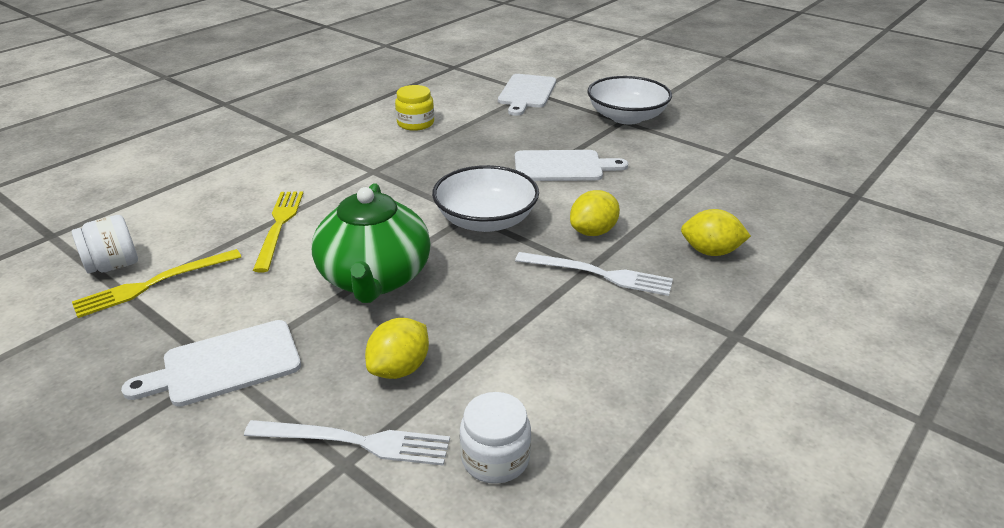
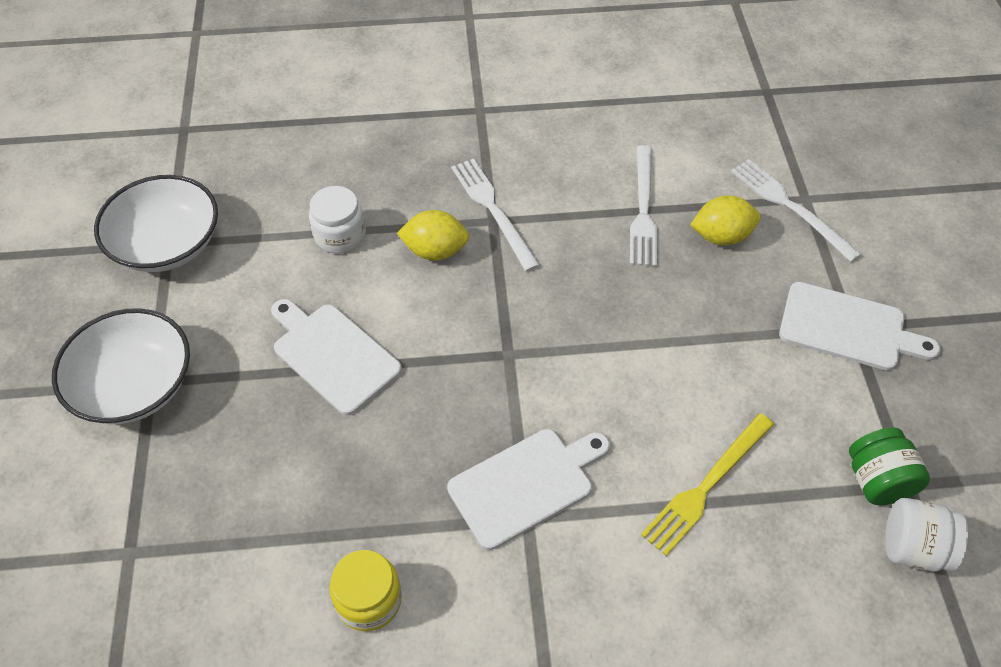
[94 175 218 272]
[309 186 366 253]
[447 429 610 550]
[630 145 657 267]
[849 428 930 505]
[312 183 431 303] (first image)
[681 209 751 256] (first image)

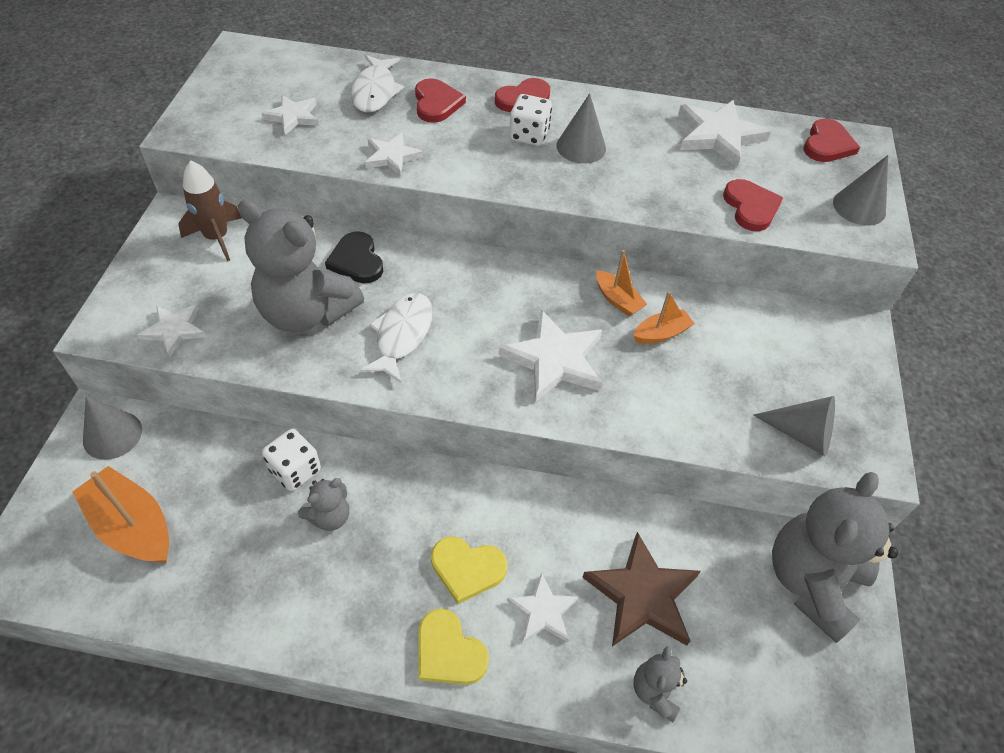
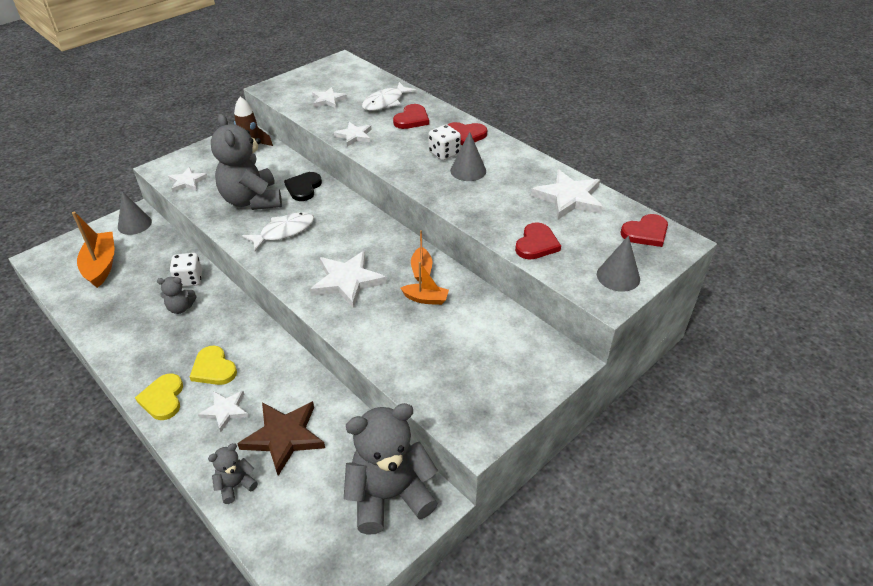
[753 396 835 456] (first image)

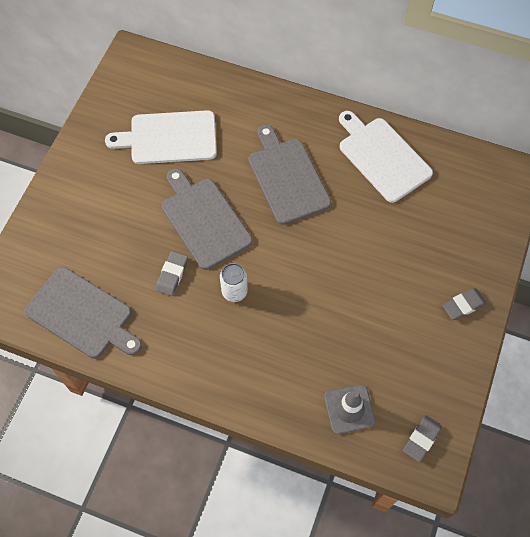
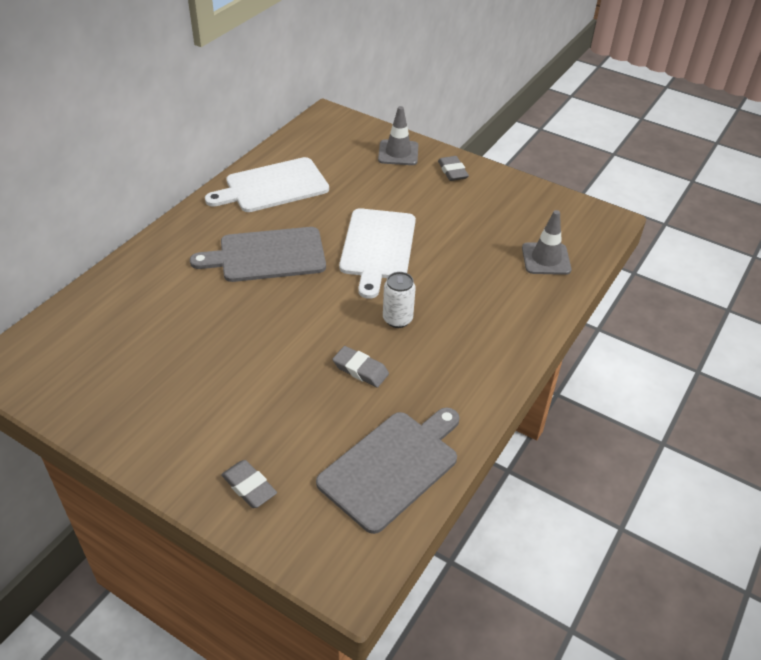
[221 460 277 508]
[339 208 416 299]
[378 106 418 165]
[162 169 252 270] (first image)

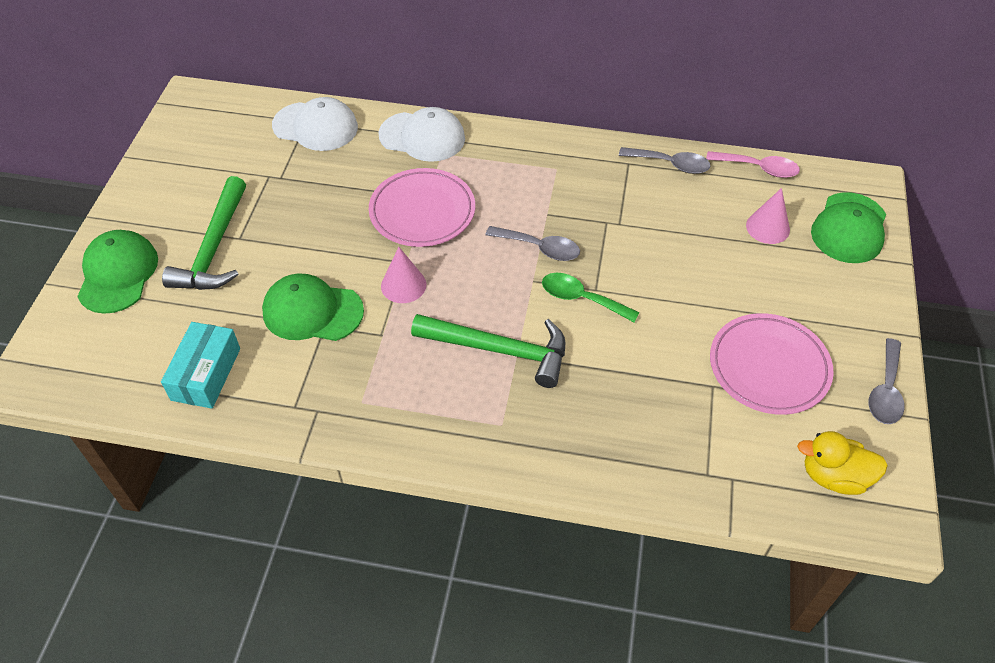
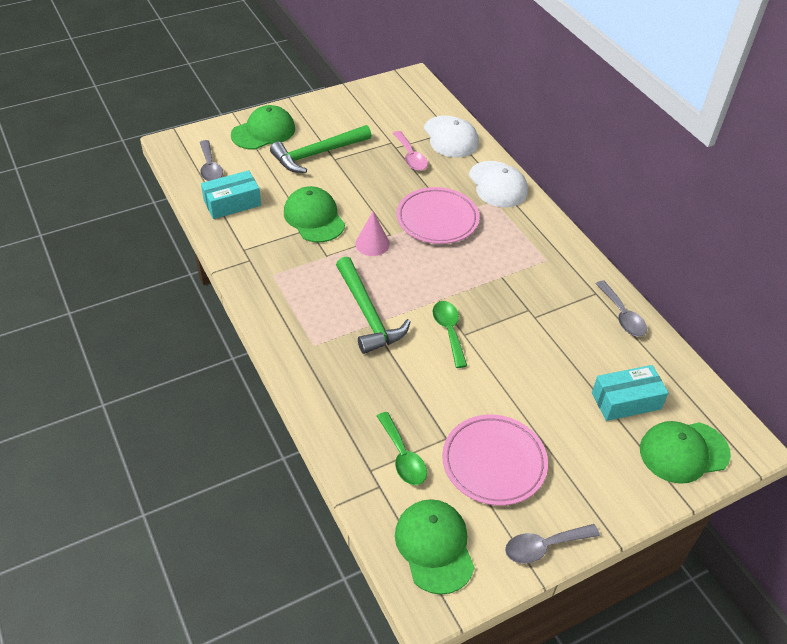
[200 140 223 181]
[377 412 427 485]
[393 131 428 171]
[395 499 475 595]
[592 365 669 421]

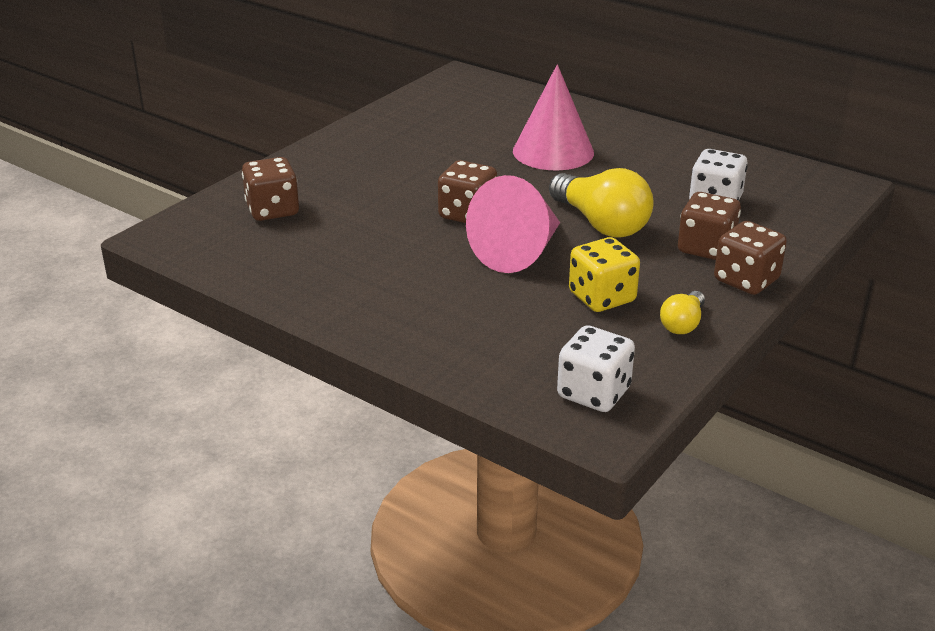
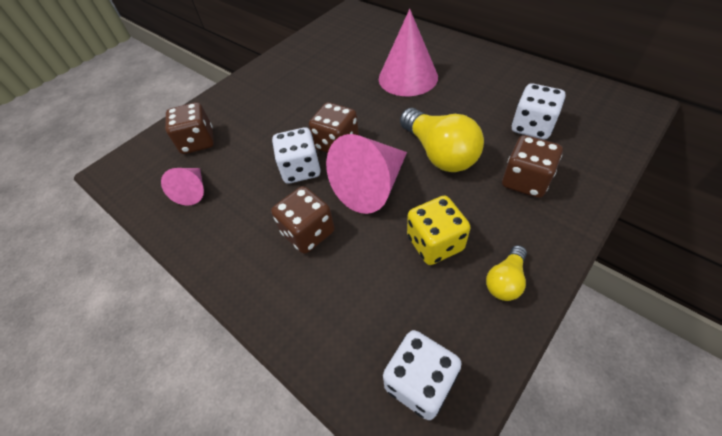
[161 168 204 206]
[271 186 335 254]
[272 127 321 184]

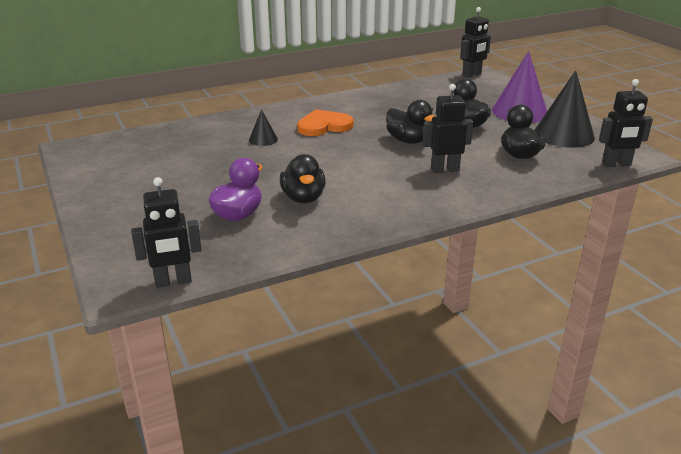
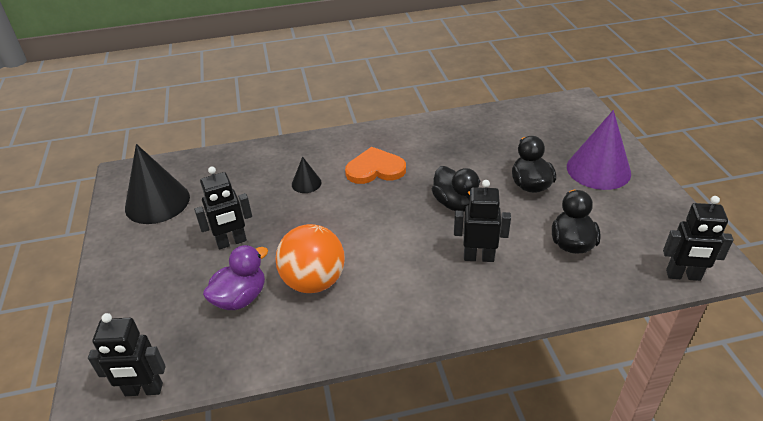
[125 144 190 224]
[194 166 252 250]
[275 224 345 293]

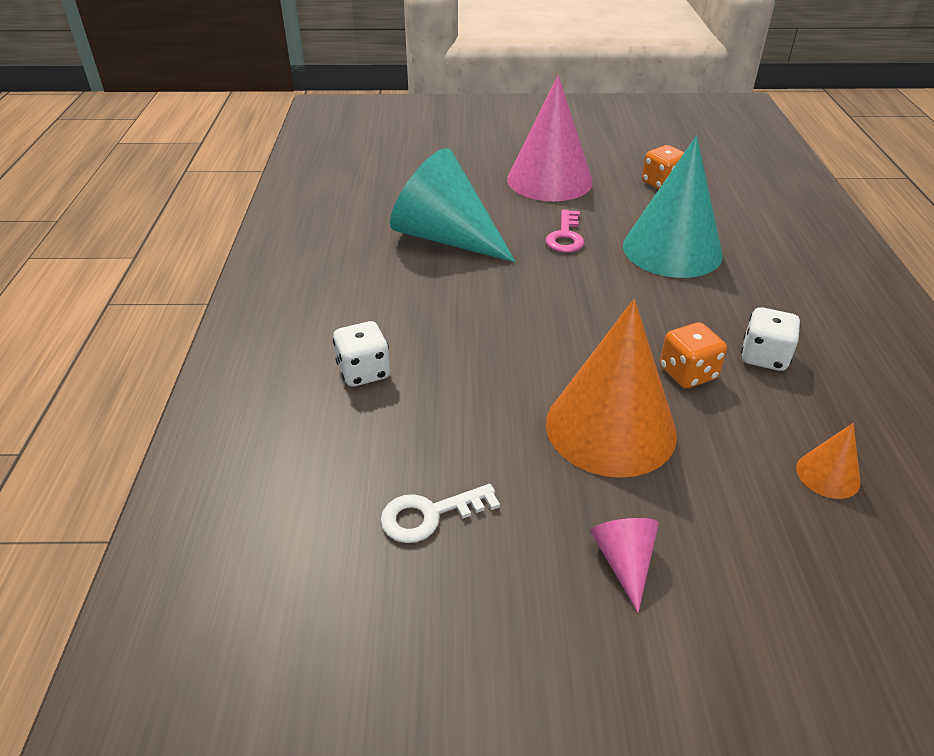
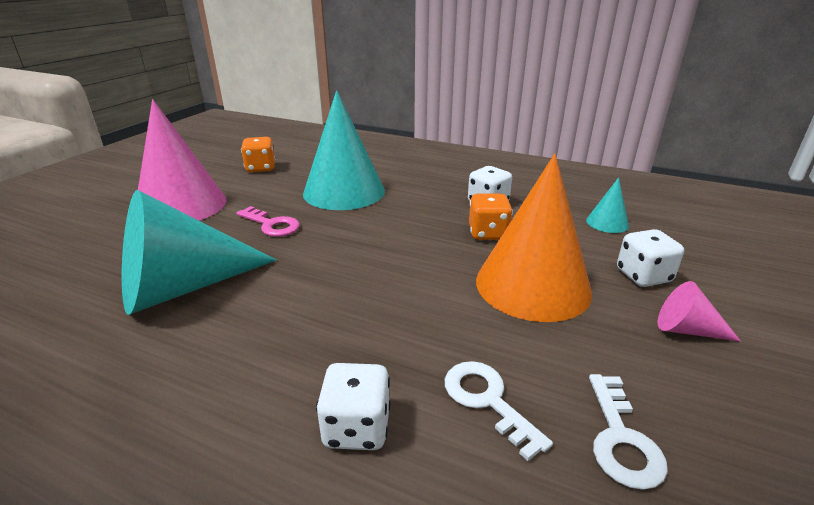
[445 361 553 461]
[586 177 629 233]
[617 229 684 287]

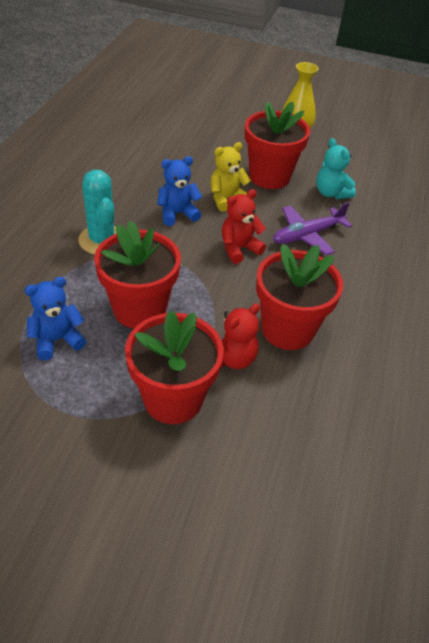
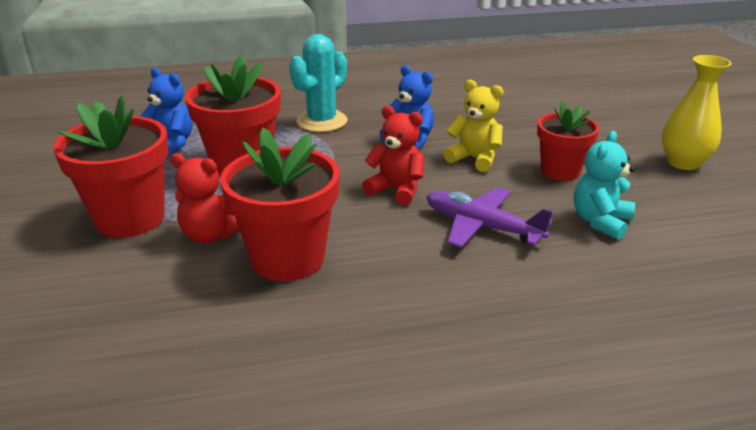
[537 101 599 181]

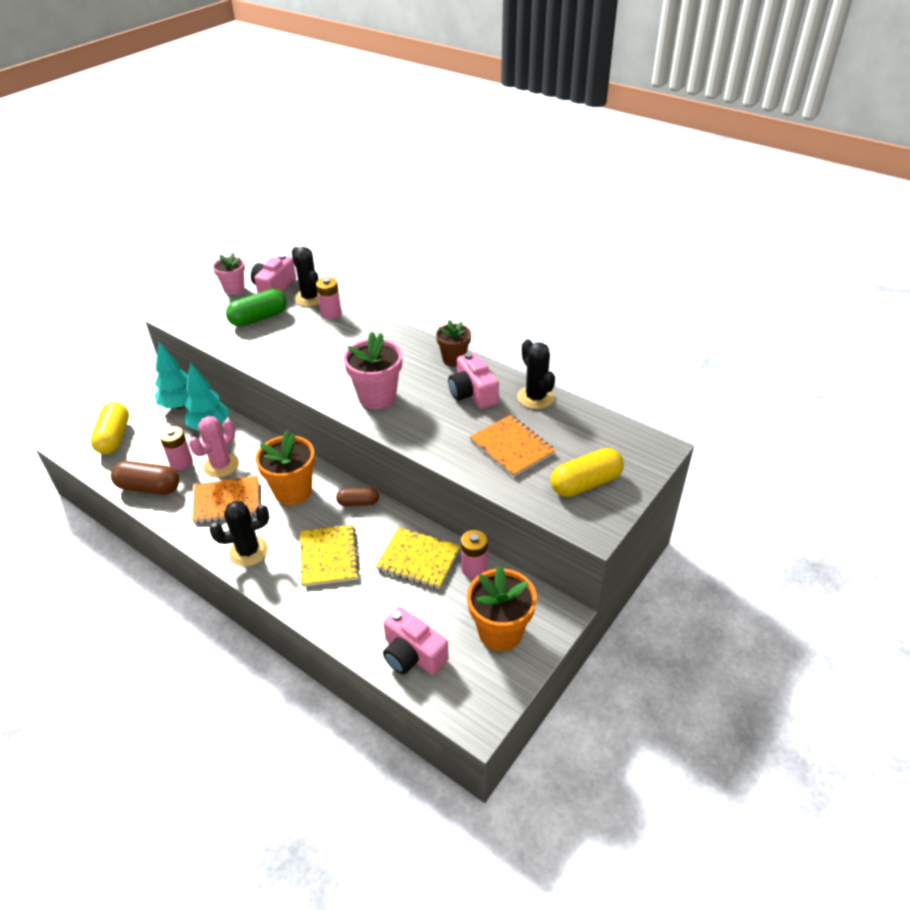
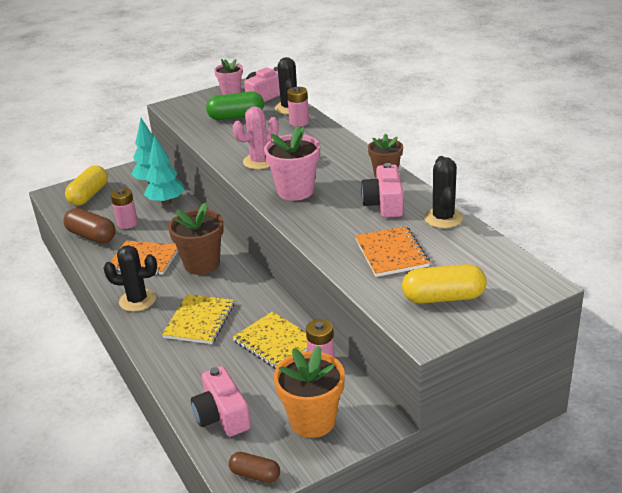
[168 203 224 275]
[229 452 280 483]
[233 107 279 169]

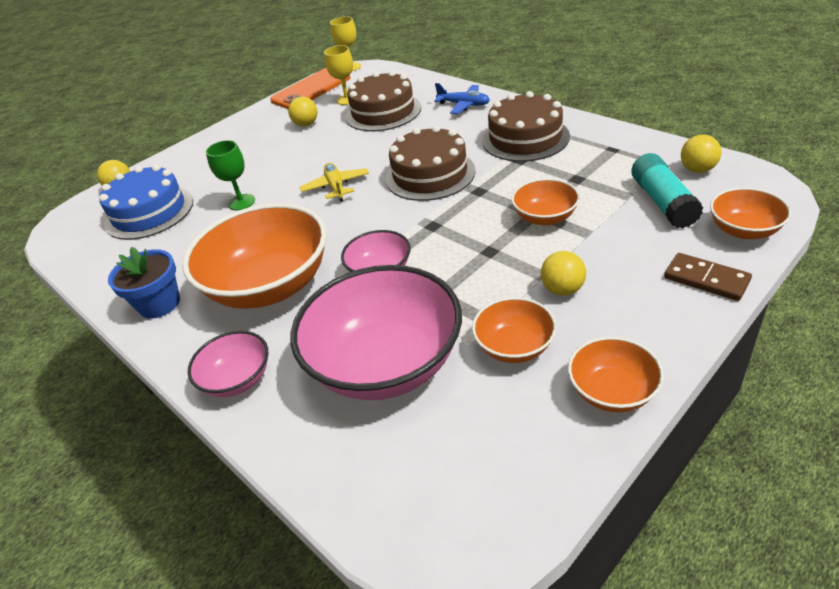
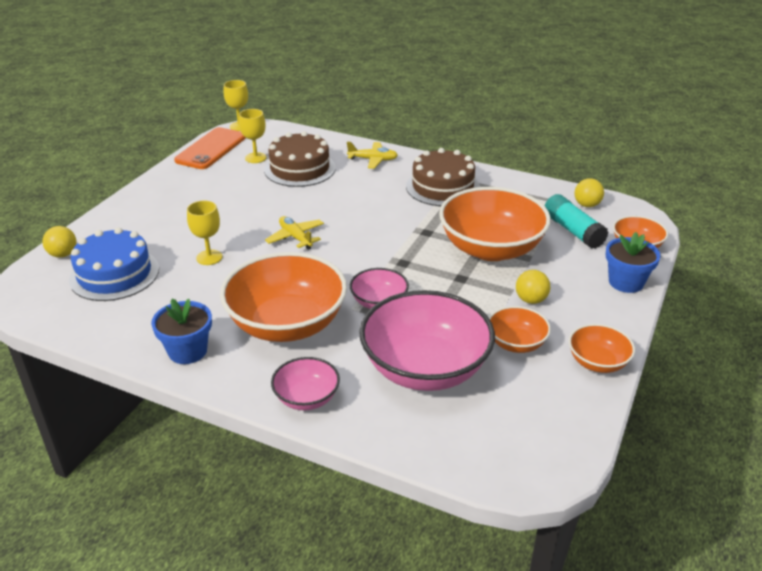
[187 201 223 265]
[347 142 398 169]
[439 187 551 261]
[606 232 661 293]
[288 97 317 126] (first image)
[386 125 476 201] (first image)

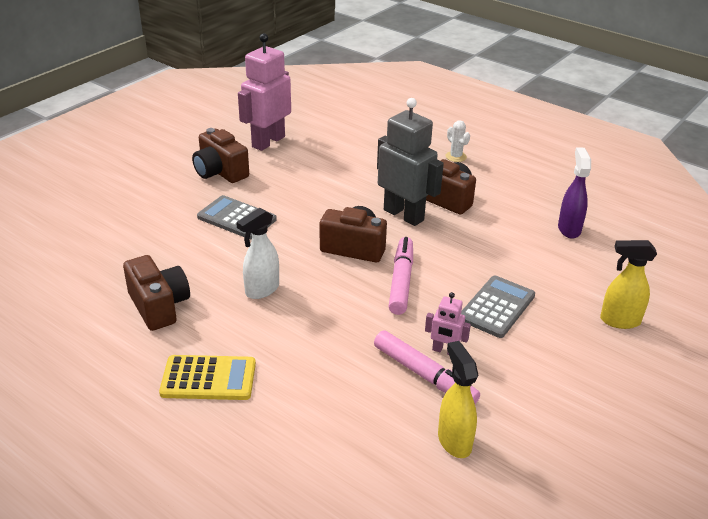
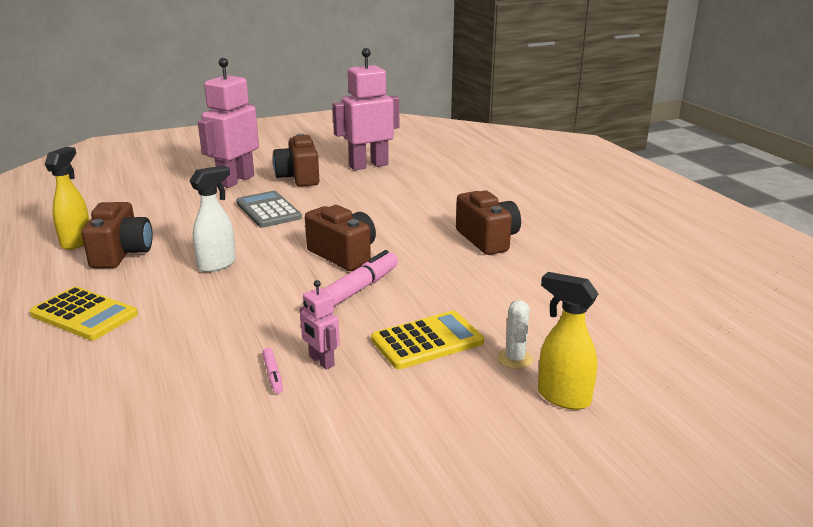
[45 147 89 250]
[190 165 236 272]
[198 58 259 188]
[262 348 283 394]
[371 311 484 369]
[497 300 533 369]
[377 98 444 226] (first image)
[558 147 591 238] (first image)

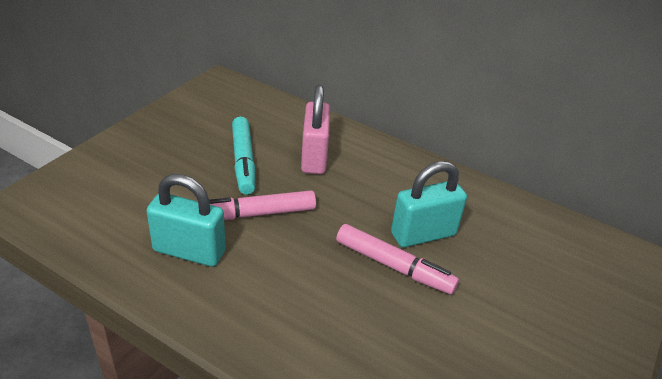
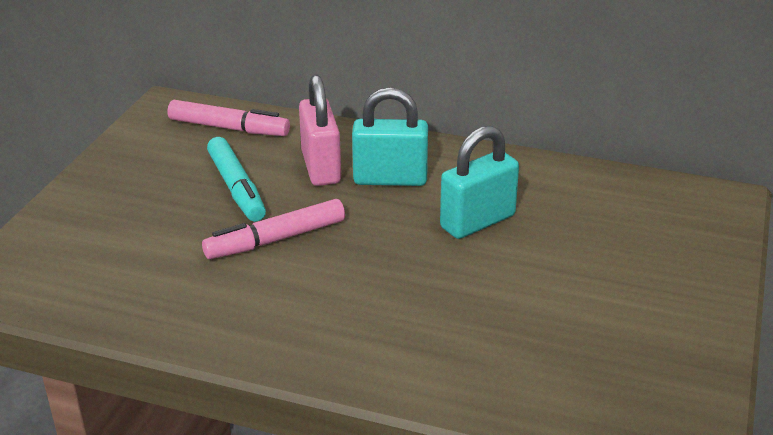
[167 100 290 136]
[352 87 428 186]

